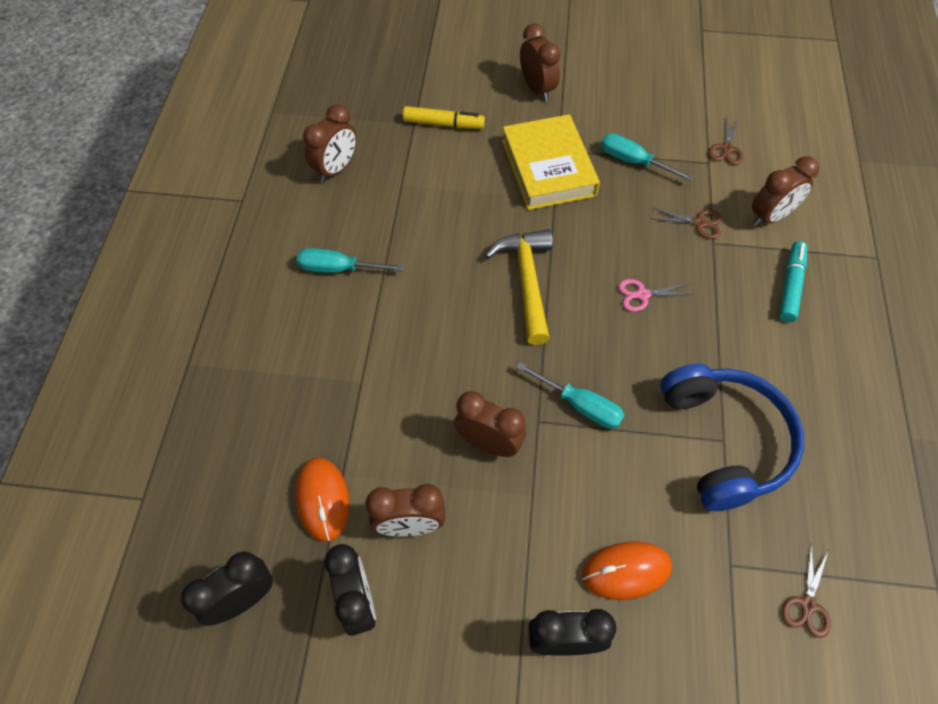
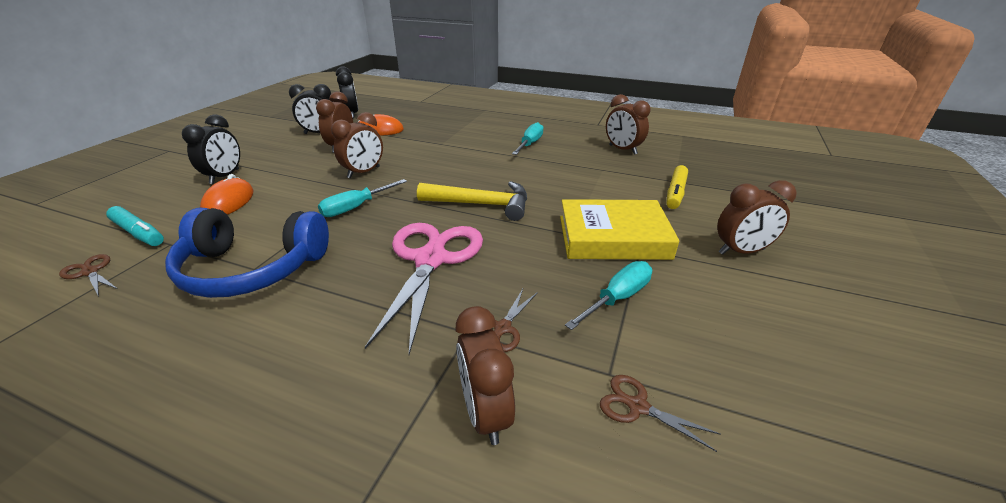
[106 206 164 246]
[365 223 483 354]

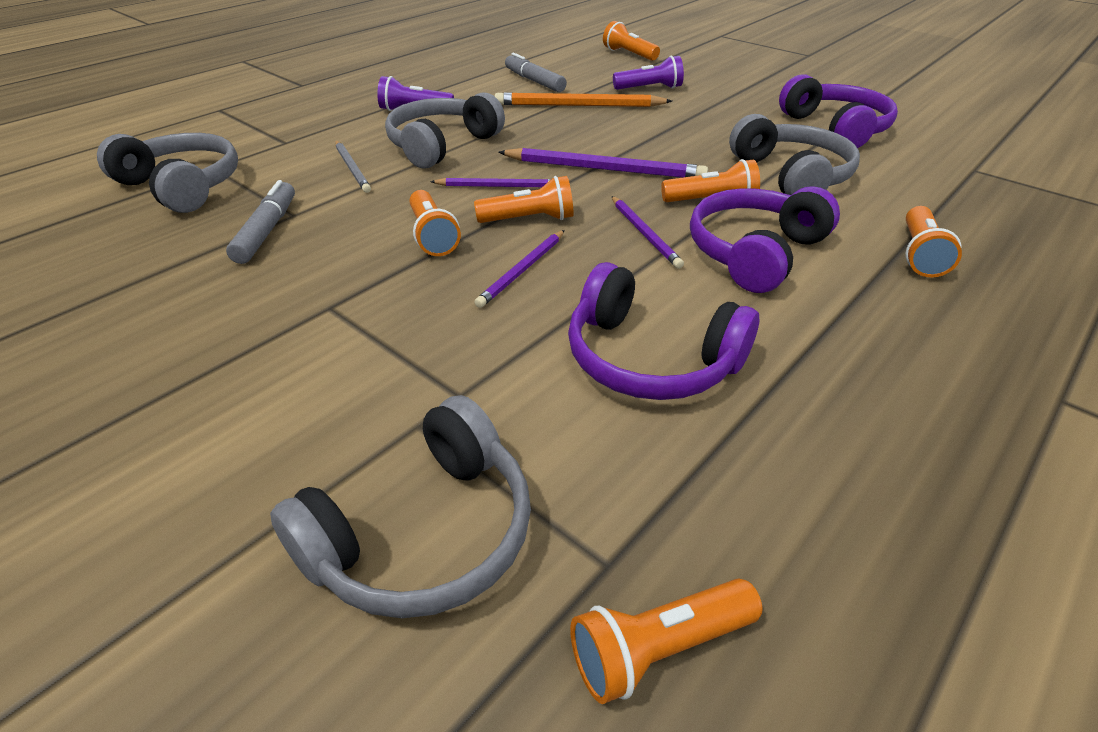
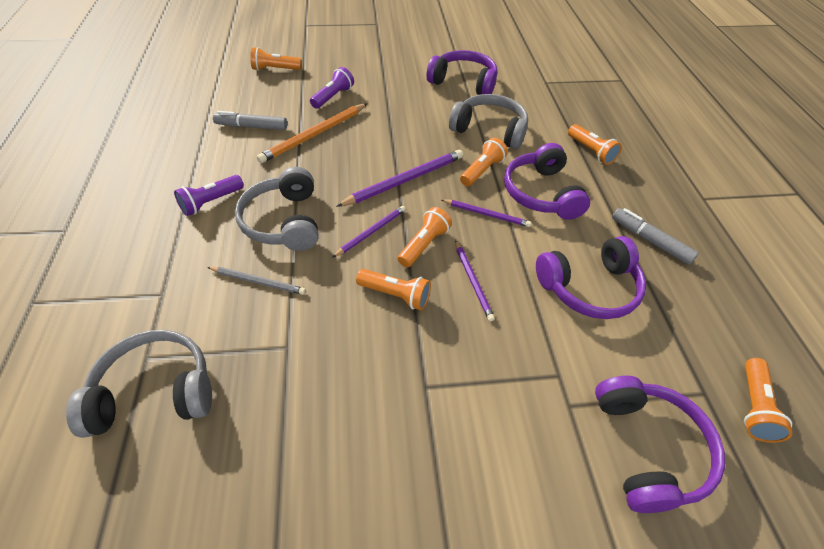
[595 376 725 513]
[612 208 699 265]

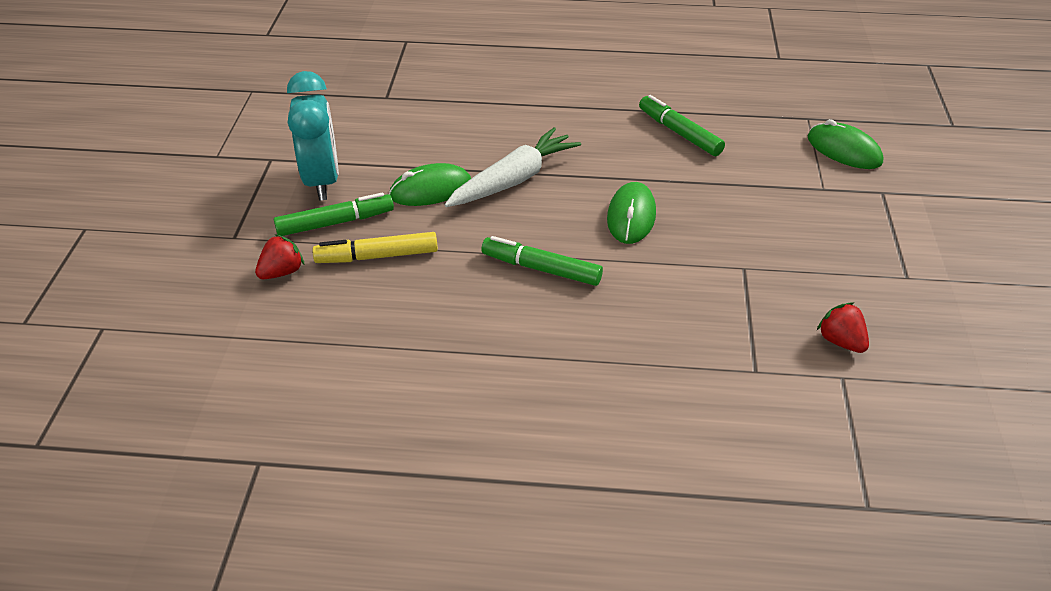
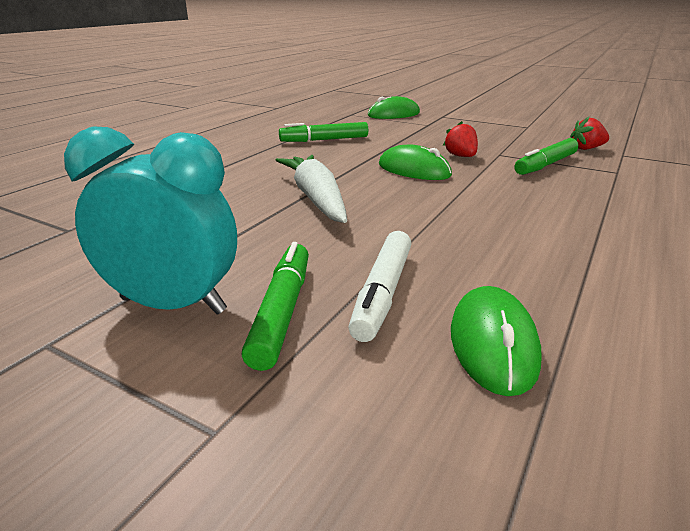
[348 231 411 342]
[443 121 478 157]
[451 286 542 396]
[514 138 578 175]

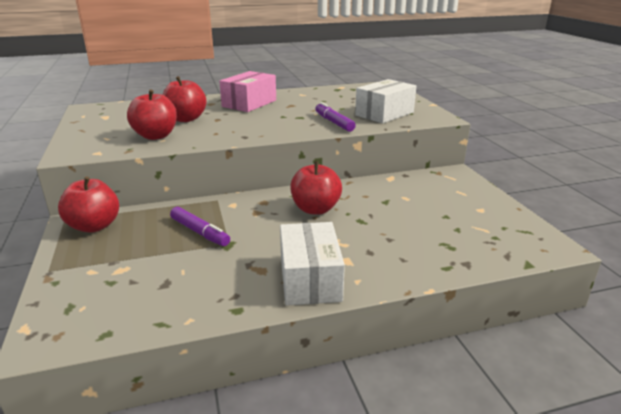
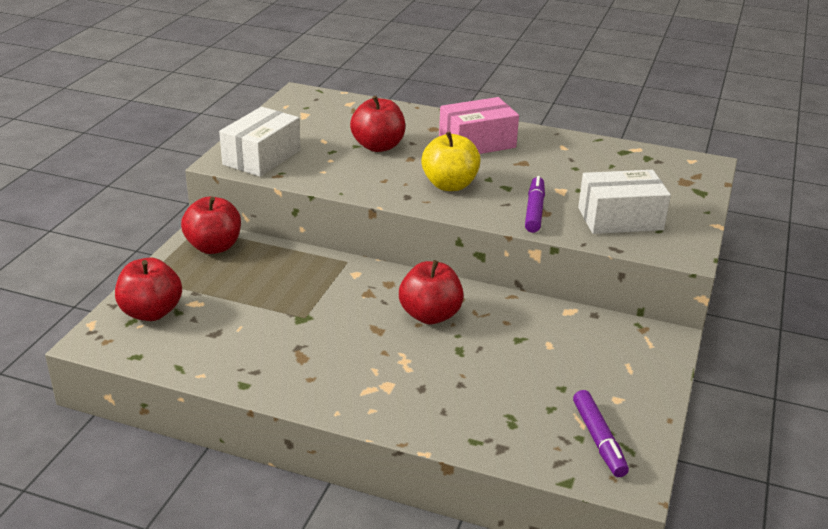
[115 258 182 321]
[219 107 301 177]
[421 131 481 191]
[573 390 629 477]

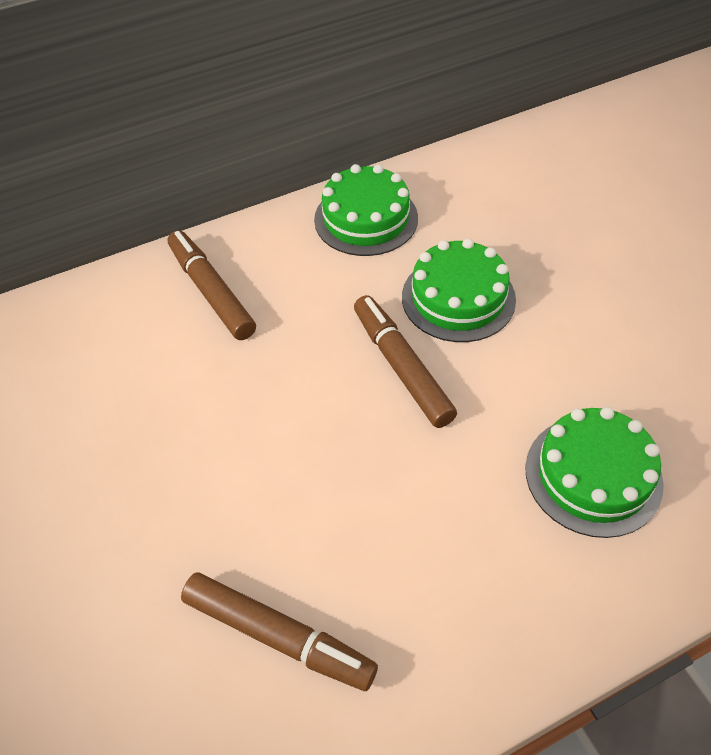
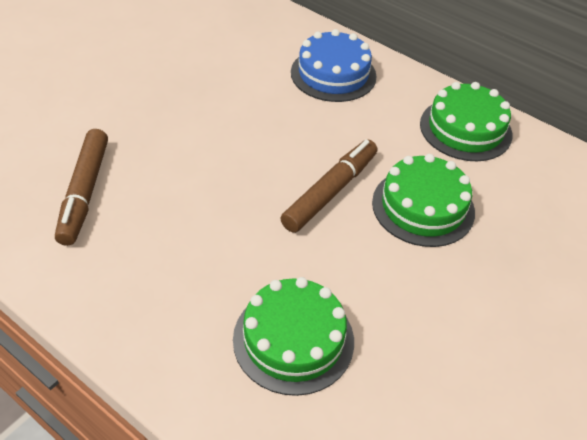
[291 29 377 102]

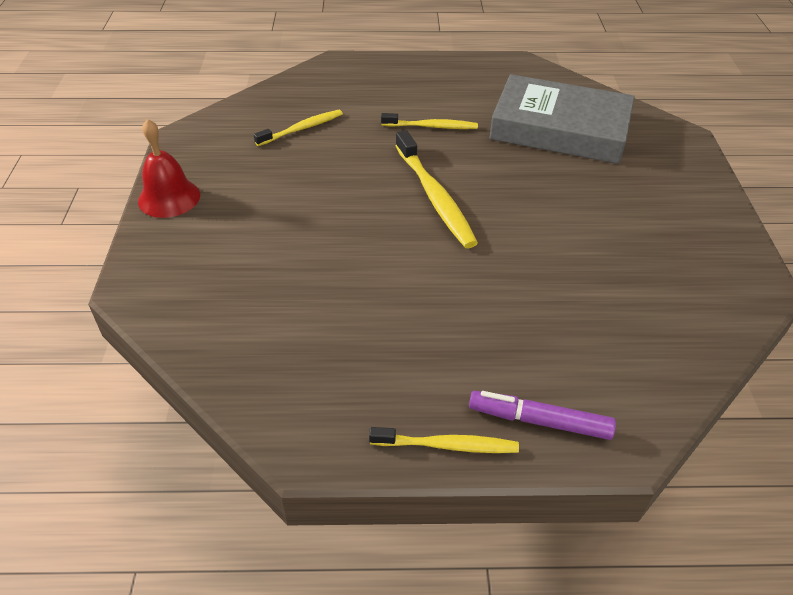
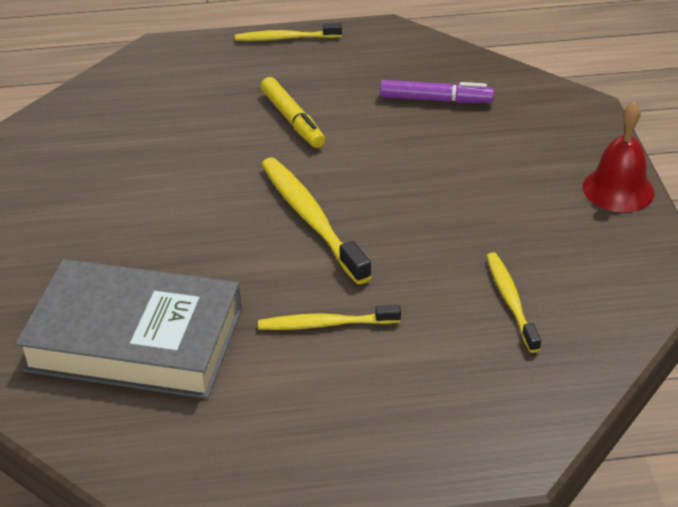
[261 77 325 148]
[380 80 494 103]
[486 252 541 353]

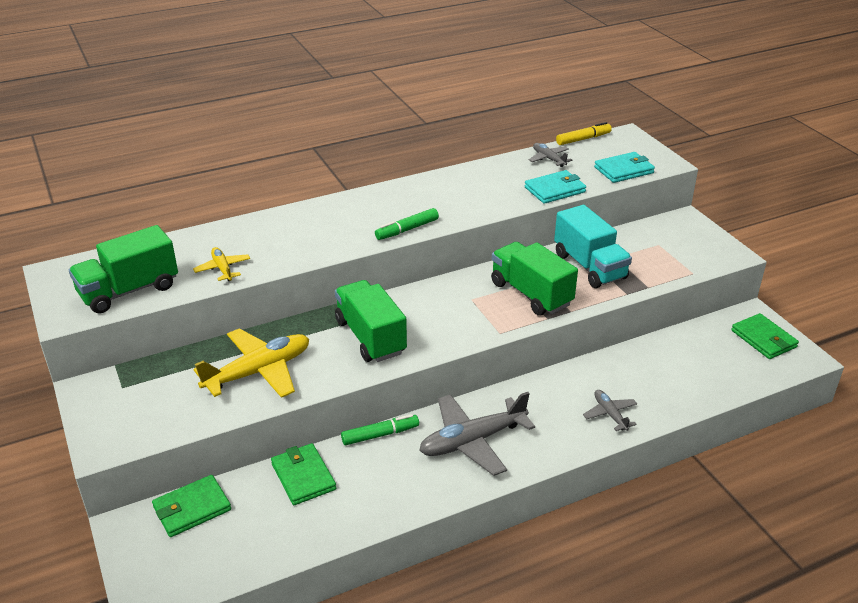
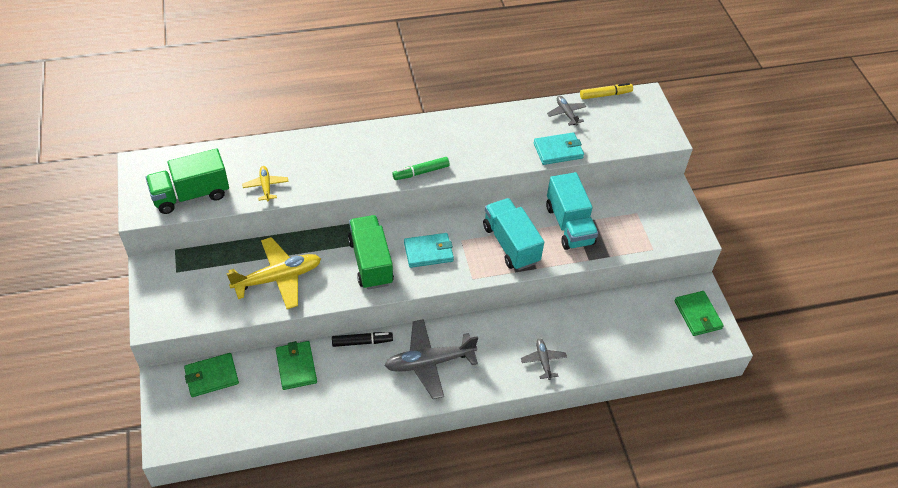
[332 332 393 347]
[404 233 454 268]
[483 198 544 270]

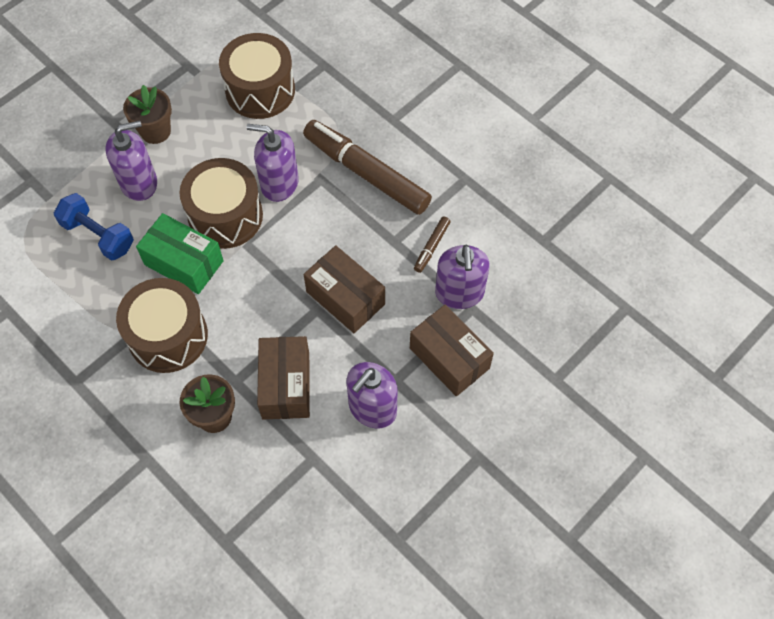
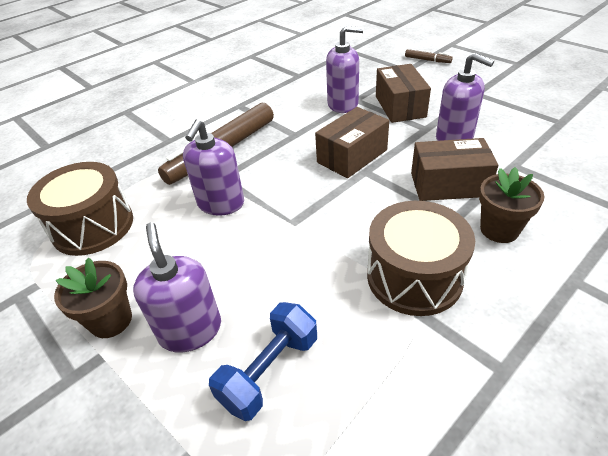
[376 64 431 123]
[405 49 453 63]
[136 213 224 294] (first image)
[179 158 263 249] (first image)

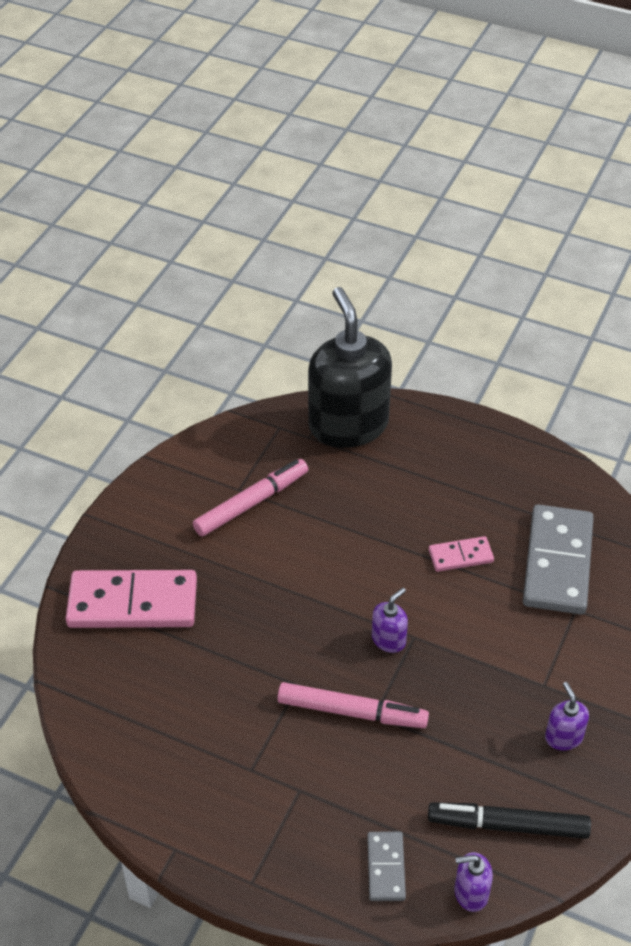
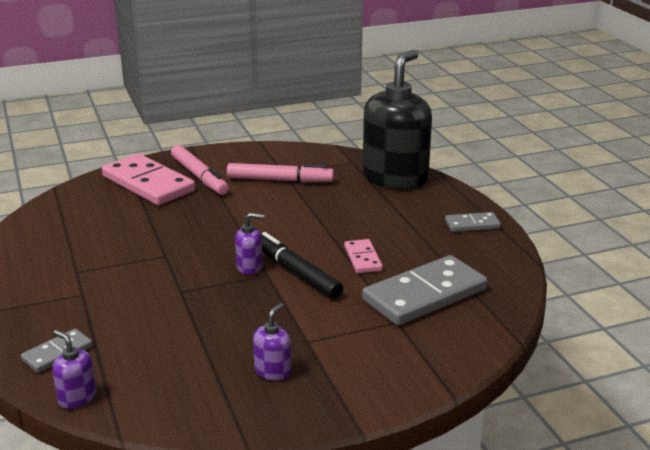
[171 145 229 195]
[261 232 343 299]
[344 239 383 273]
[445 212 501 232]

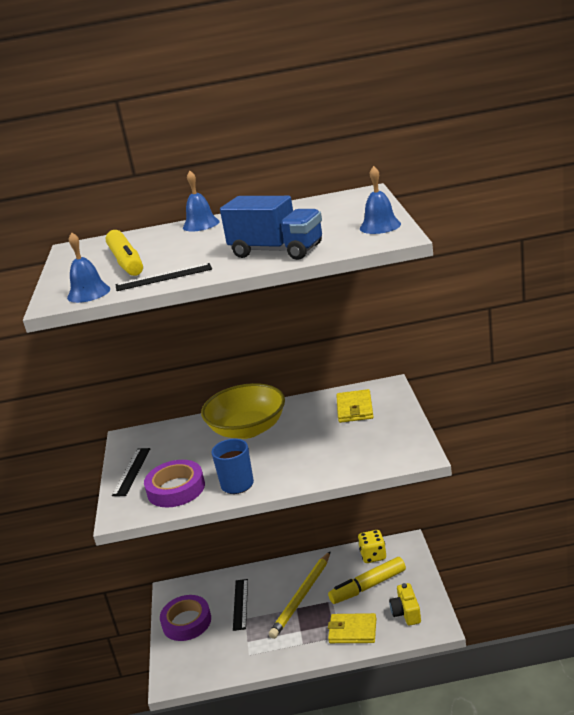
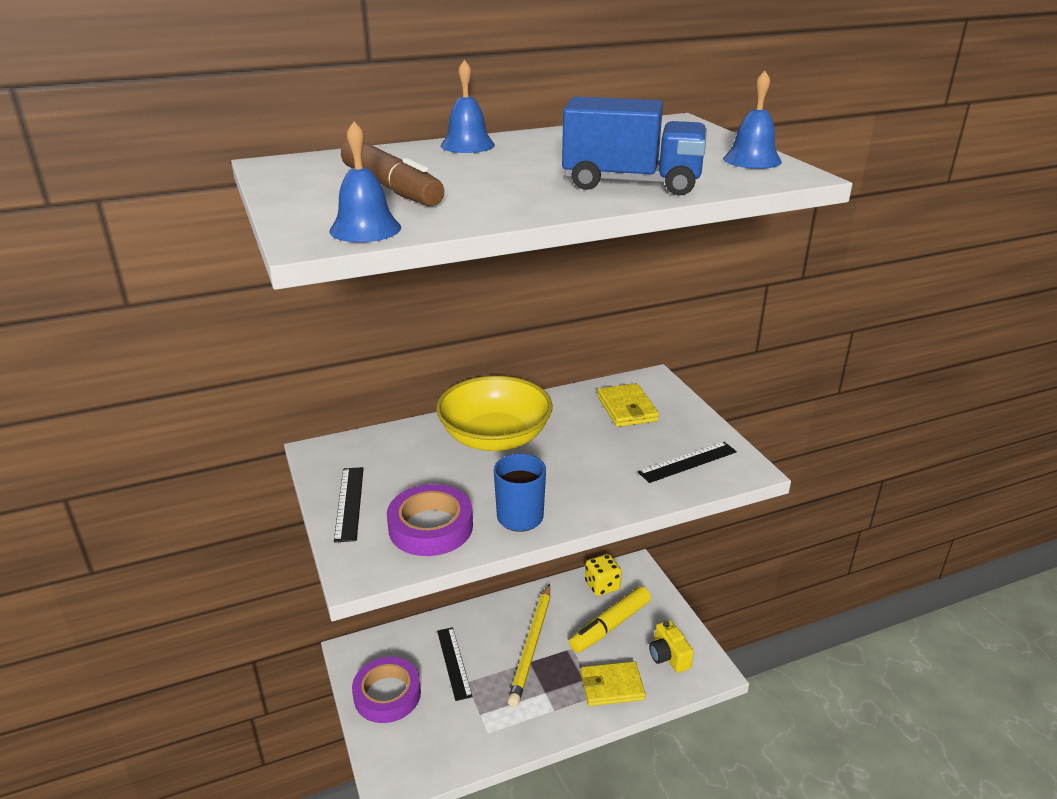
[341 141 444 206]
[638 442 737 483]

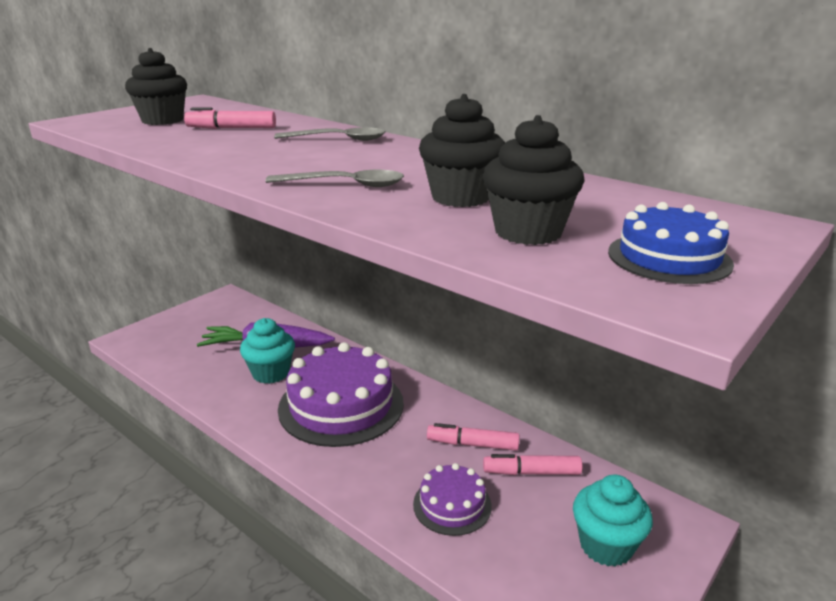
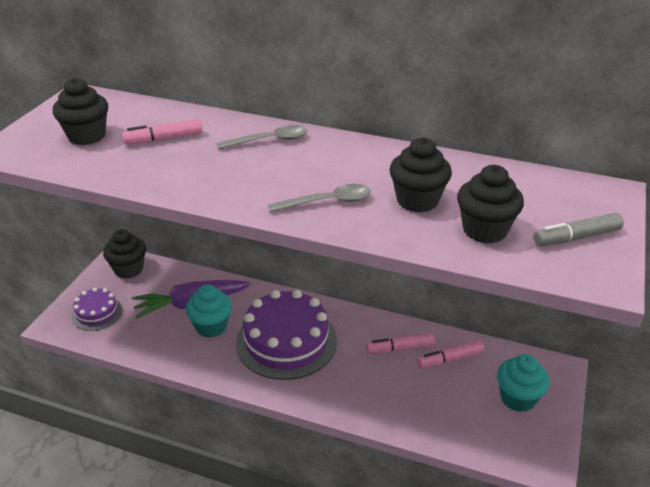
[71 288 123 331]
[103 229 146 279]
[533 213 624 246]

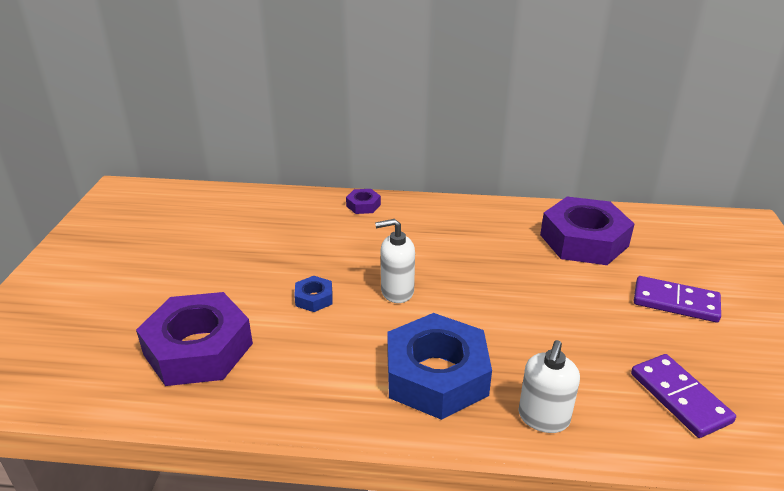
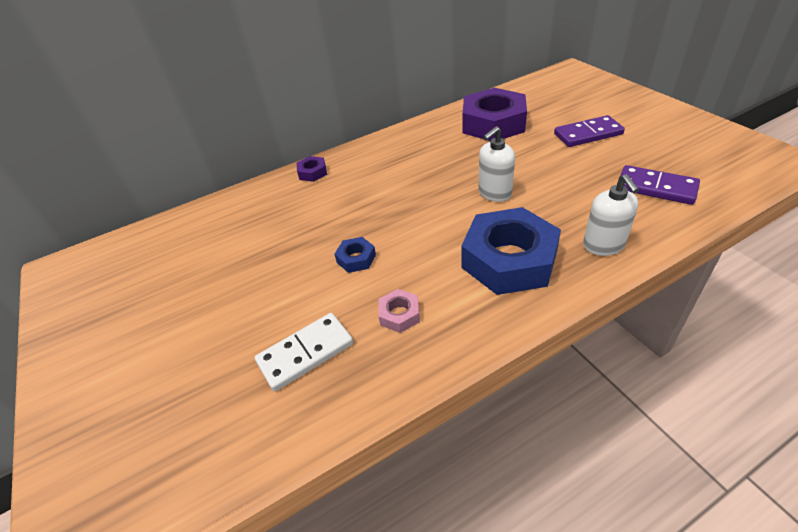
[255 313 353 391]
[378 289 420 333]
[478 126 515 202]

